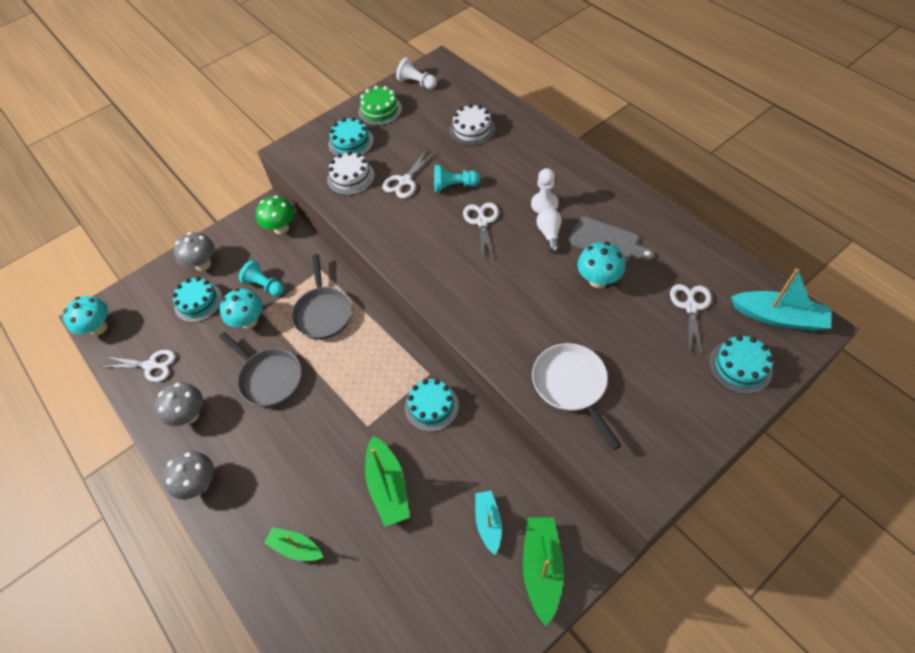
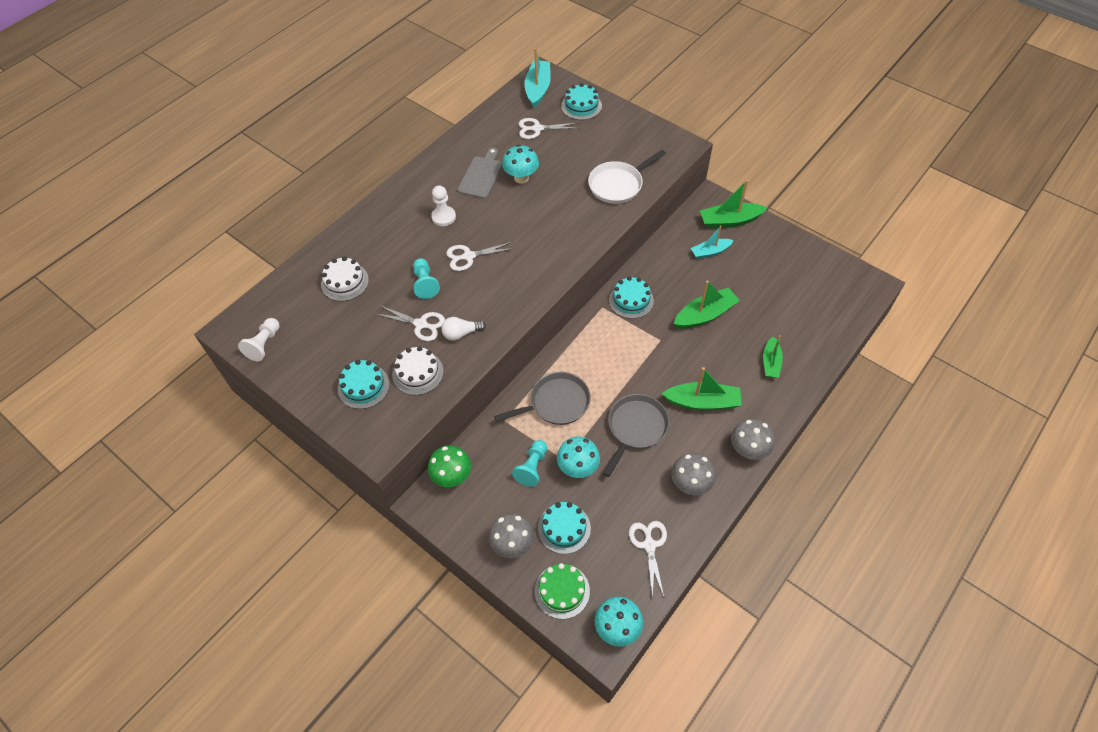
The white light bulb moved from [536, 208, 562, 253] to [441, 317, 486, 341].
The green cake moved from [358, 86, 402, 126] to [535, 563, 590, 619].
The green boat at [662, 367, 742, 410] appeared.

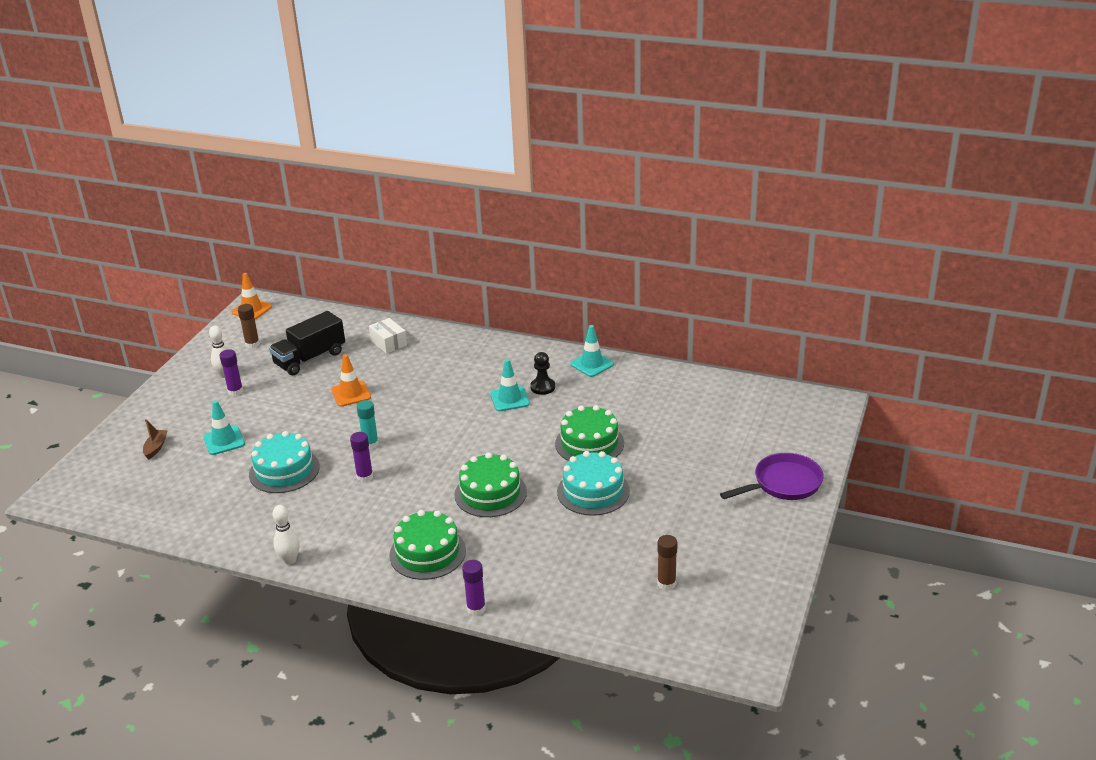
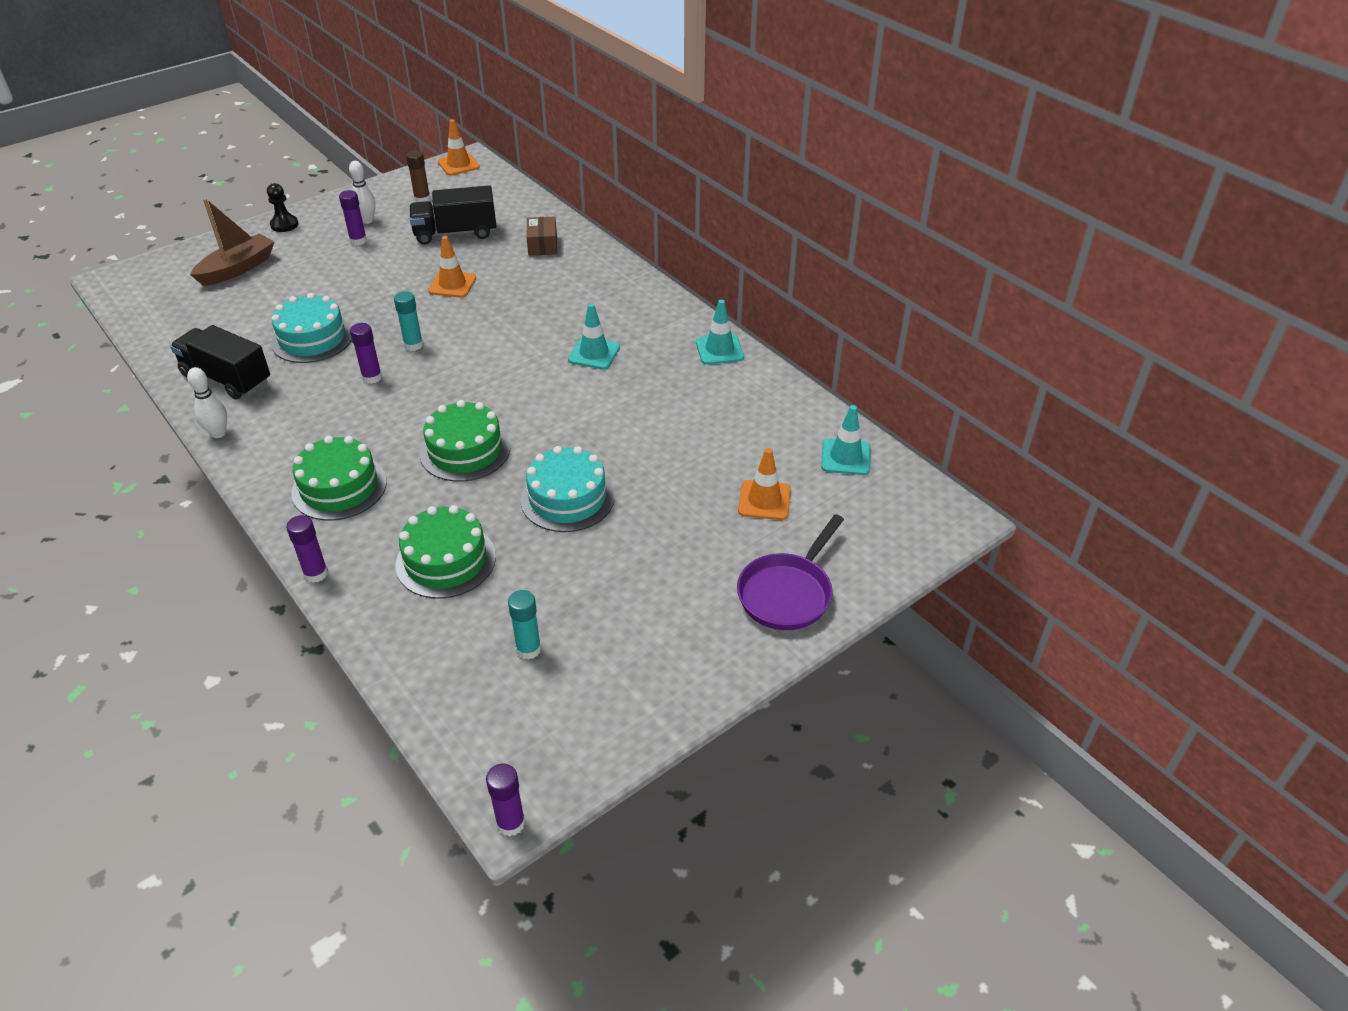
The black truck at [170, 325, 270, 399] appeared.
The brown boat at [143, 419, 167, 460] changed to 1.93 times the size.
The black pawn moved from [530, 352, 555, 395] to [267, 183, 299, 232].
The green cake moved from [555, 405, 624, 461] to [396, 505, 496, 599].
The purple glue stick at [486, 764, 525, 837] appeared.
The brown glue stick at [657, 535, 678, 590] became the turquoise glue stick at [508, 590, 541, 660].
The white box at [369, 318, 407, 354] became the brown box at [527, 217, 557, 256].
The purple pan at [720, 453, 824, 500] turned 120 degrees clockwise.
The orange traffic cone at [738, 448, 791, 520] appeared.
The turquoise traffic cone moved from [203, 400, 245, 455] to [821, 405, 871, 475].

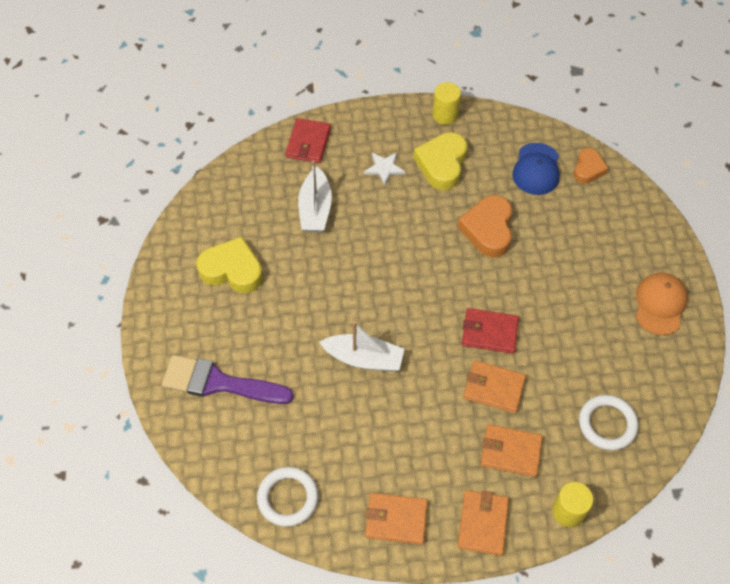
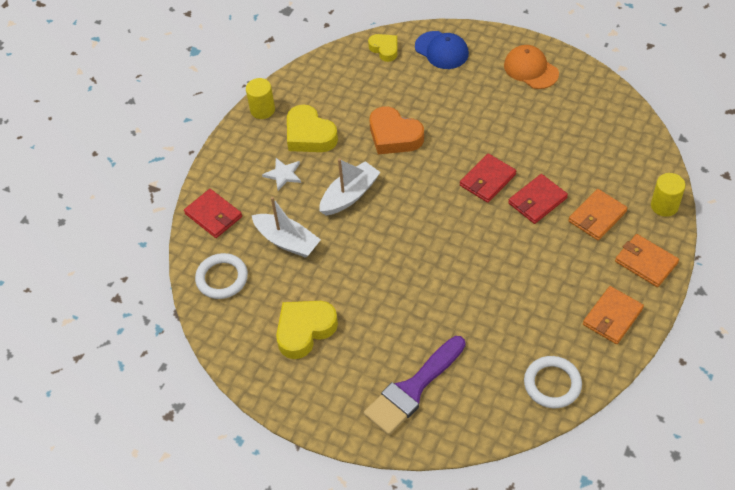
The white ring moved from [579, 395, 638, 450] to [195, 253, 248, 299].
The white boat moved from [319, 321, 405, 372] to [319, 158, 381, 216].
The orange heart at [573, 148, 608, 184] became the yellow heart at [368, 34, 397, 62].
The blue cap moved from [512, 143, 560, 195] to [415, 31, 469, 69].
The orange wallet at [463, 360, 526, 413] became the red wallet at [508, 174, 568, 224].

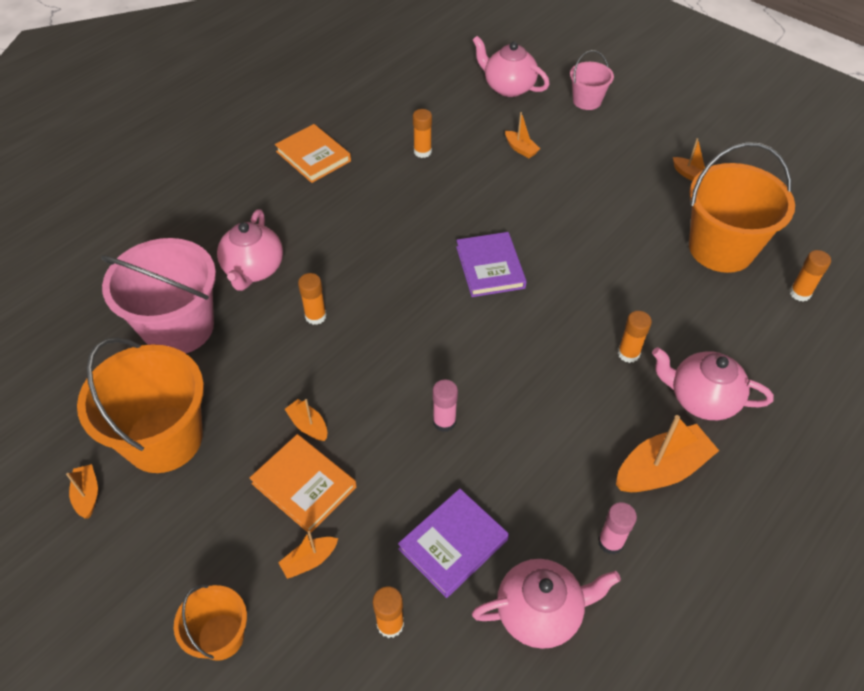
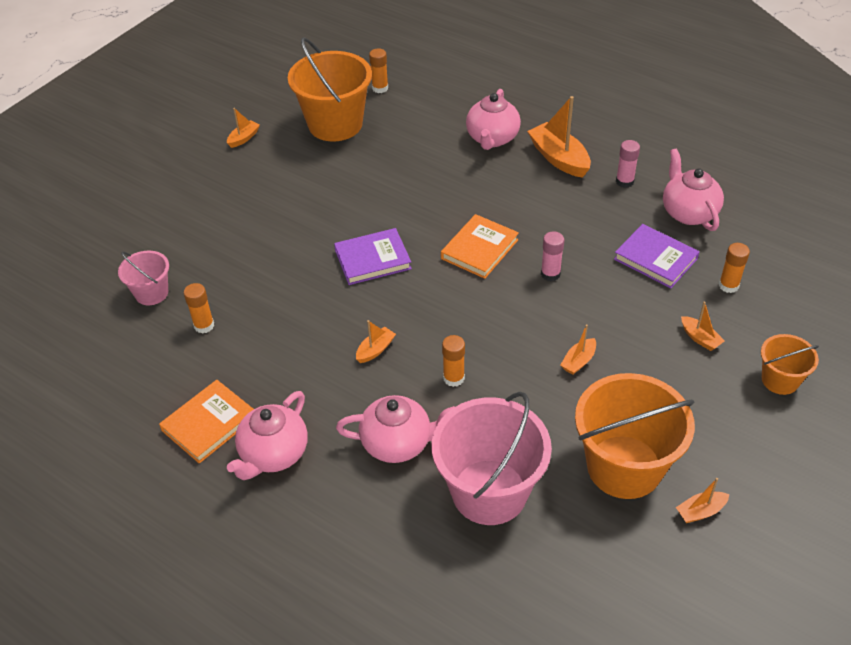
The pink bucket moved from [570, 50, 614, 110] to [118, 251, 169, 305].
The pink teapot moved from [473, 36, 549, 97] to [227, 391, 308, 480].
The orange boat moved from [505, 112, 540, 158] to [356, 320, 396, 363].
The orange book moved from [250, 434, 357, 533] to [441, 214, 519, 279].
The orange glue stick at [618, 311, 652, 363] disappeared.

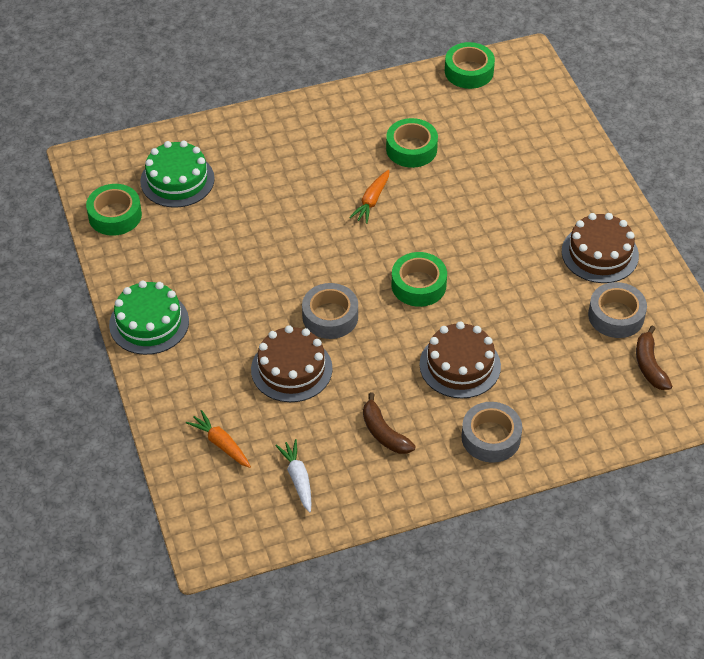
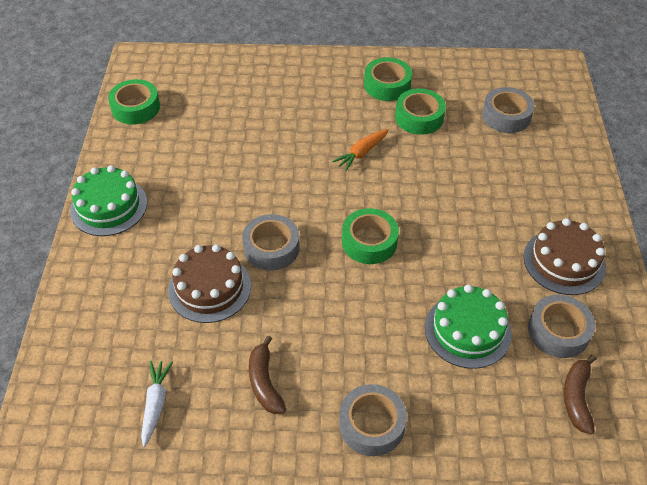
The green tape moved from [445, 42, 495, 89] to [364, 57, 412, 101].
The green cake moved from [140, 140, 215, 208] to [425, 284, 512, 369].
The grey tape at [482, 87, 534, 133] appeared.
The orange carrot at [186, 410, 251, 468] disappeared.
The brown cake at [419, 322, 501, 398] disappeared.

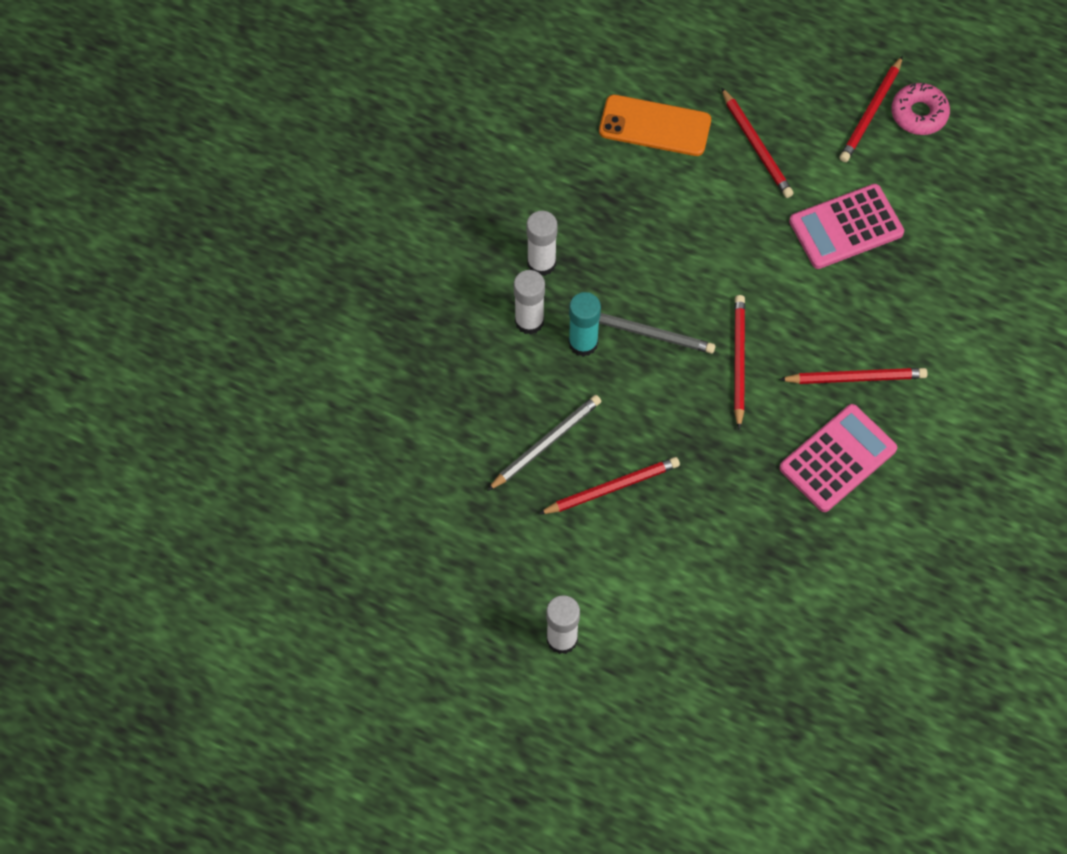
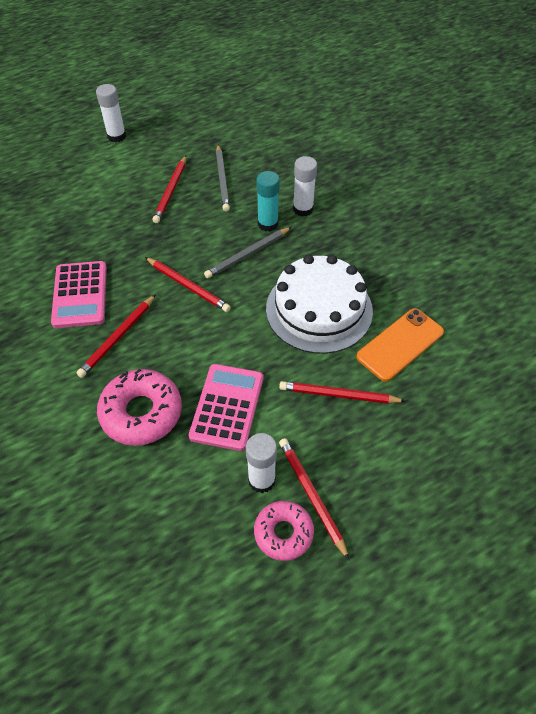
The pink donut at [97, 368, 182, 446] appeared.
The white glue stick moved from [526, 211, 558, 276] to [246, 433, 277, 493].
The white cake at [266, 255, 373, 354] appeared.

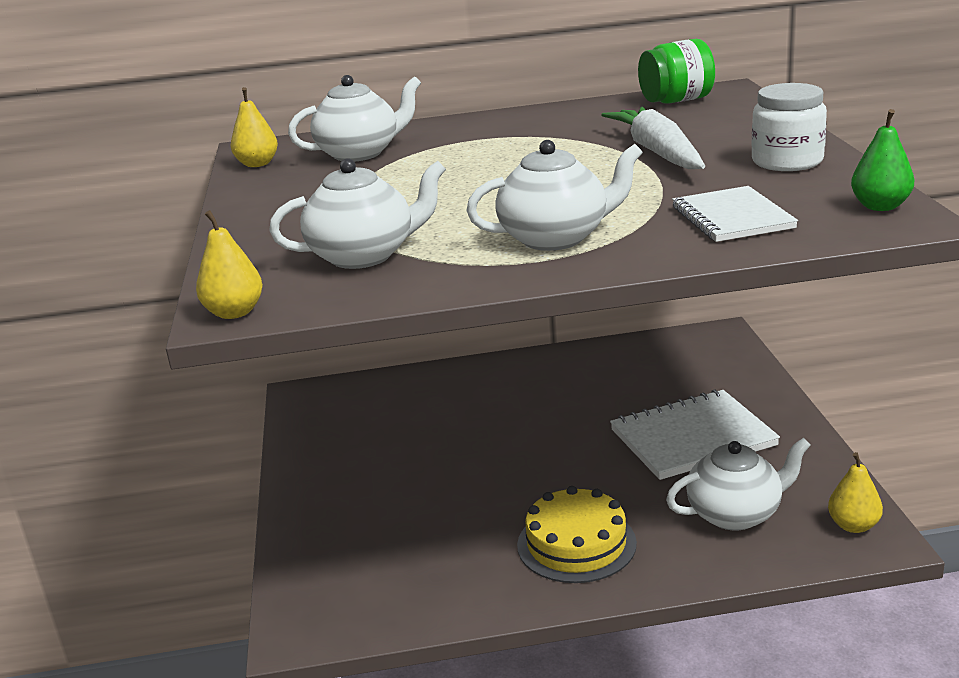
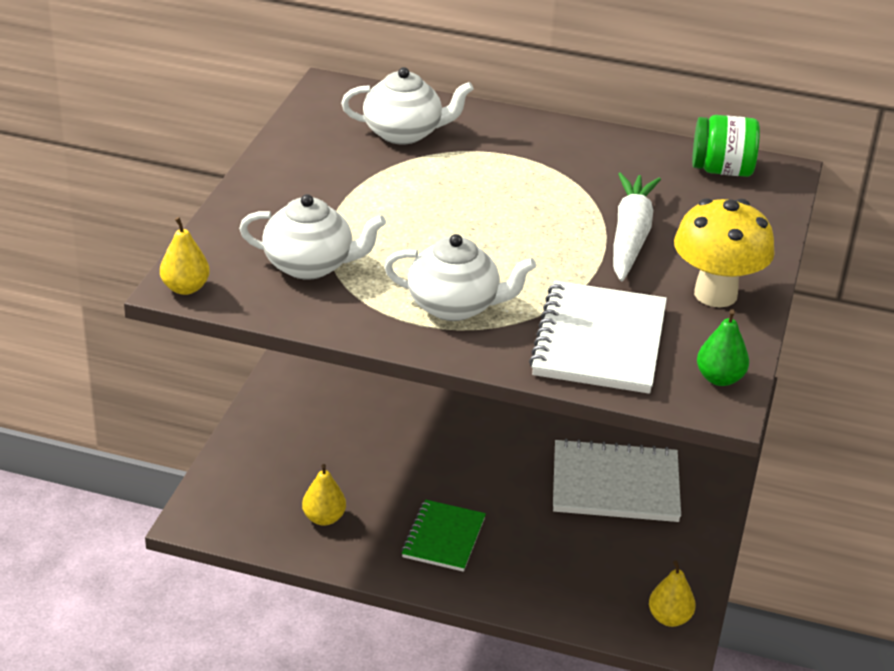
The yellow pear moved from [231, 87, 278, 167] to [302, 464, 346, 526].
The yellow cake at [517, 486, 637, 583] was replaced by the green notebook at [401, 500, 486, 572].
The white notebook at [672, 186, 798, 242] changed to 1.60 times the size.
The white jar at [751, 83, 827, 171] was replaced by the yellow mushroom at [674, 198, 775, 307].
The white teapot at [666, 438, 811, 531] disappeared.

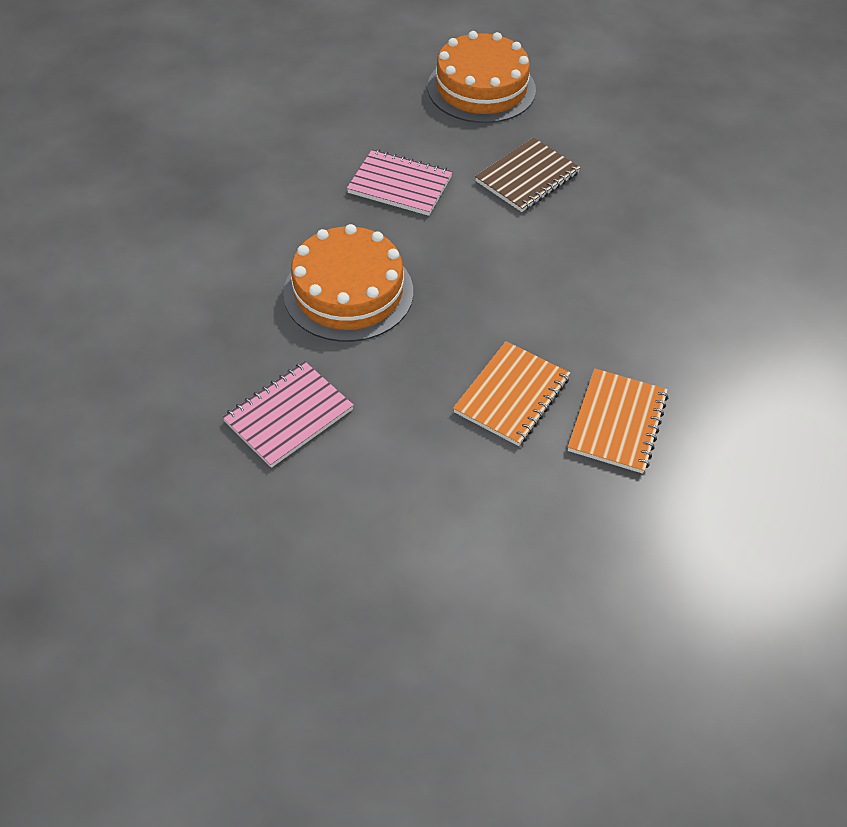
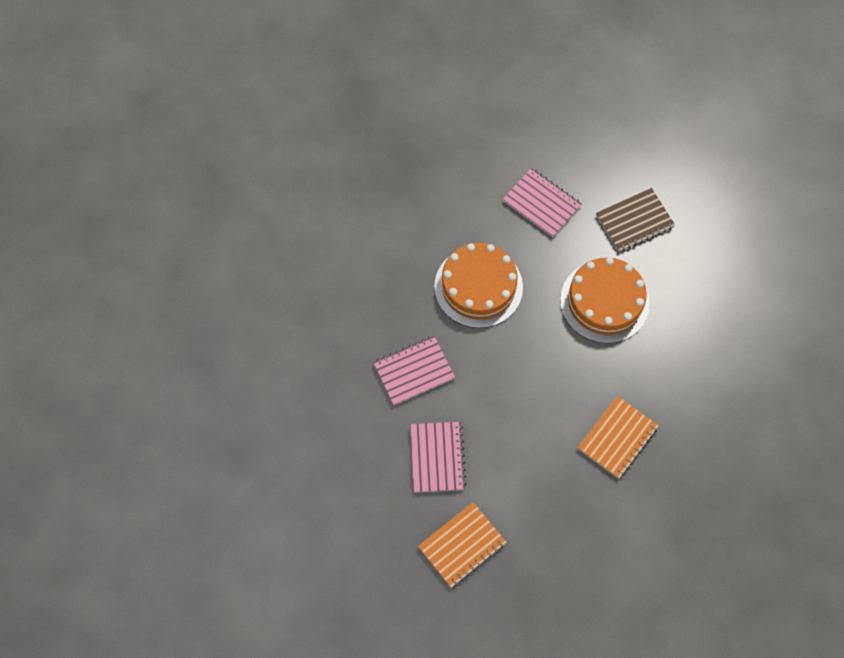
The pink notebook at [410, 422, 467, 493] appeared.
The orange notebook moved from [453, 341, 570, 446] to [418, 502, 507, 588].
The orange cake moved from [427, 31, 536, 123] to [560, 257, 650, 344].

